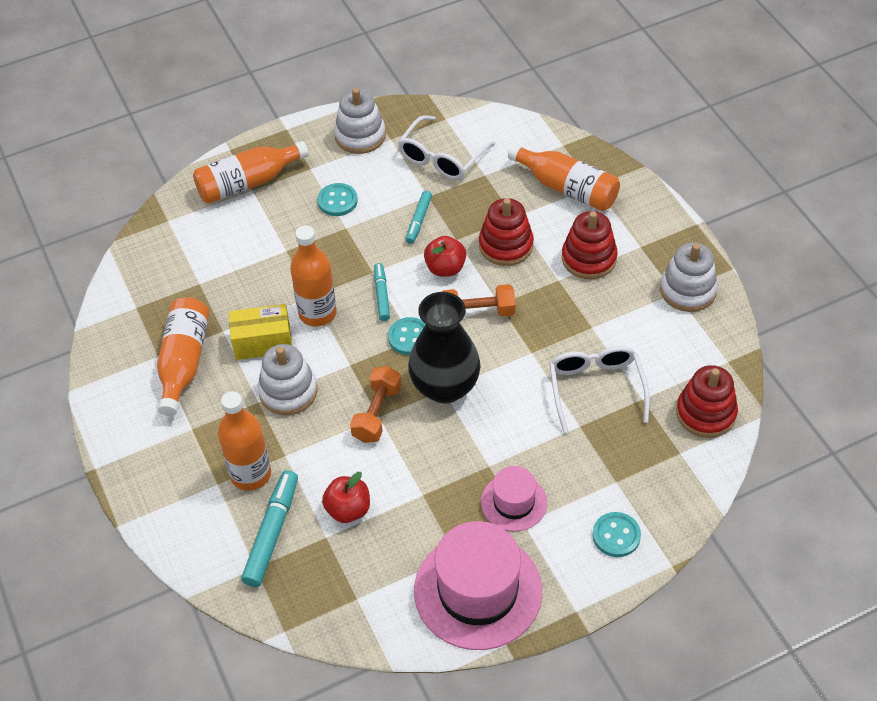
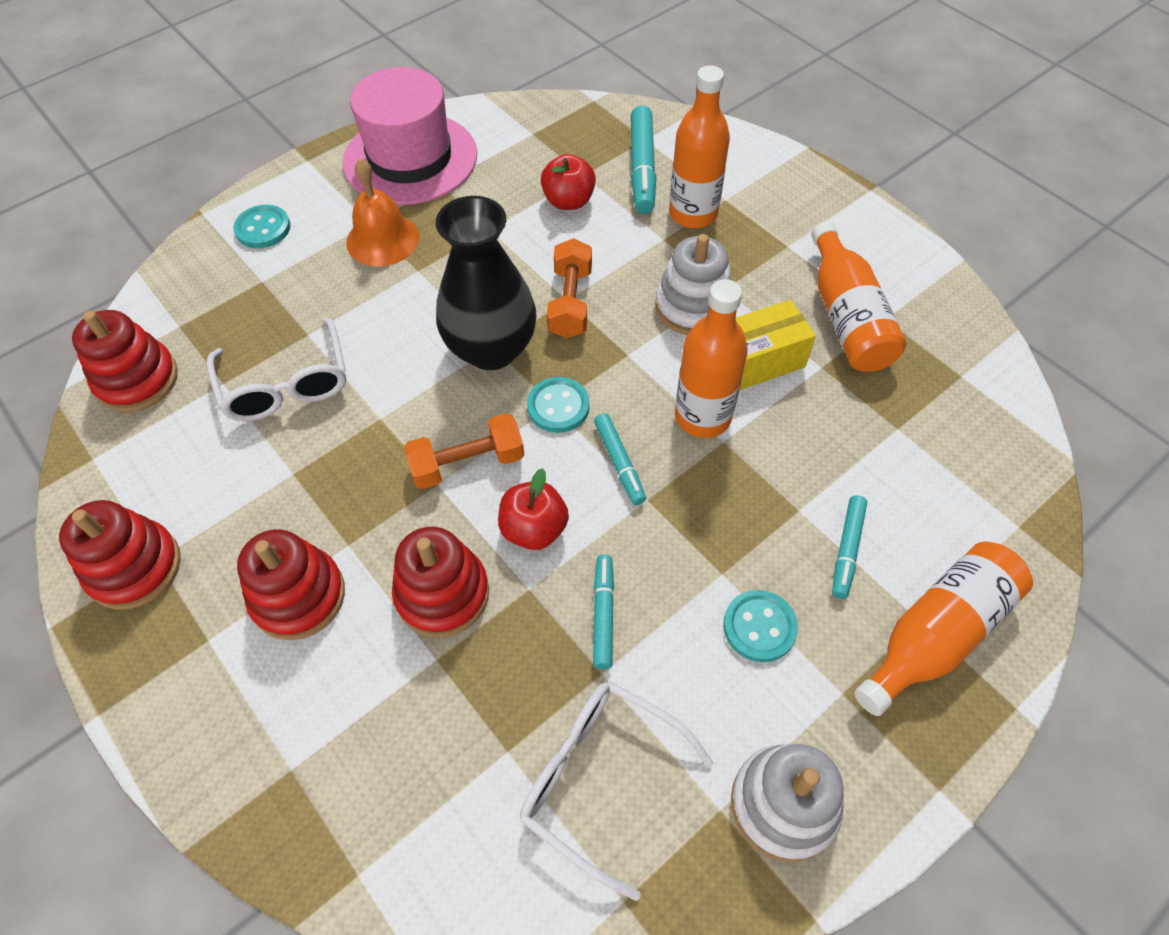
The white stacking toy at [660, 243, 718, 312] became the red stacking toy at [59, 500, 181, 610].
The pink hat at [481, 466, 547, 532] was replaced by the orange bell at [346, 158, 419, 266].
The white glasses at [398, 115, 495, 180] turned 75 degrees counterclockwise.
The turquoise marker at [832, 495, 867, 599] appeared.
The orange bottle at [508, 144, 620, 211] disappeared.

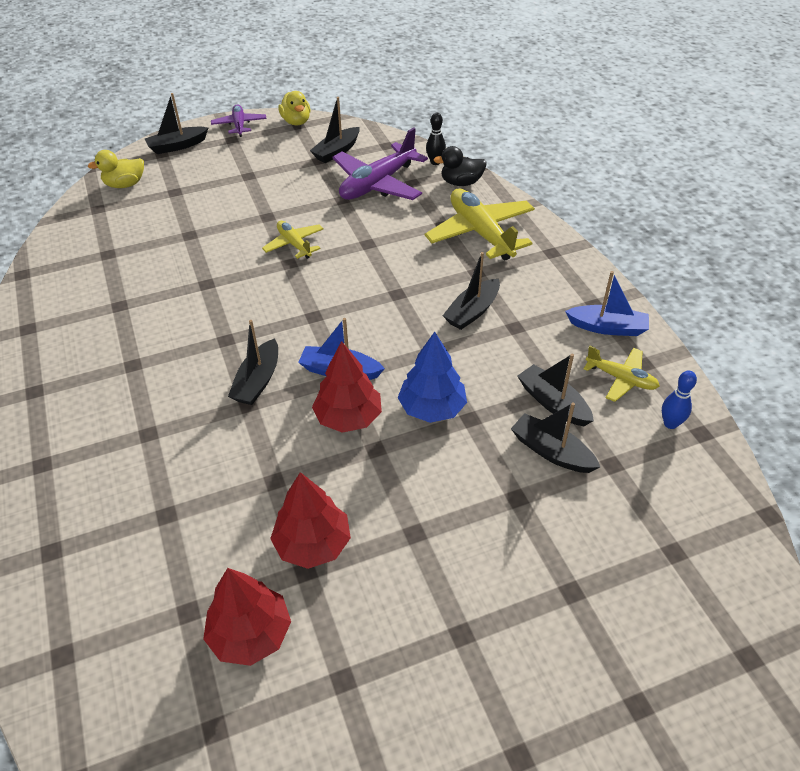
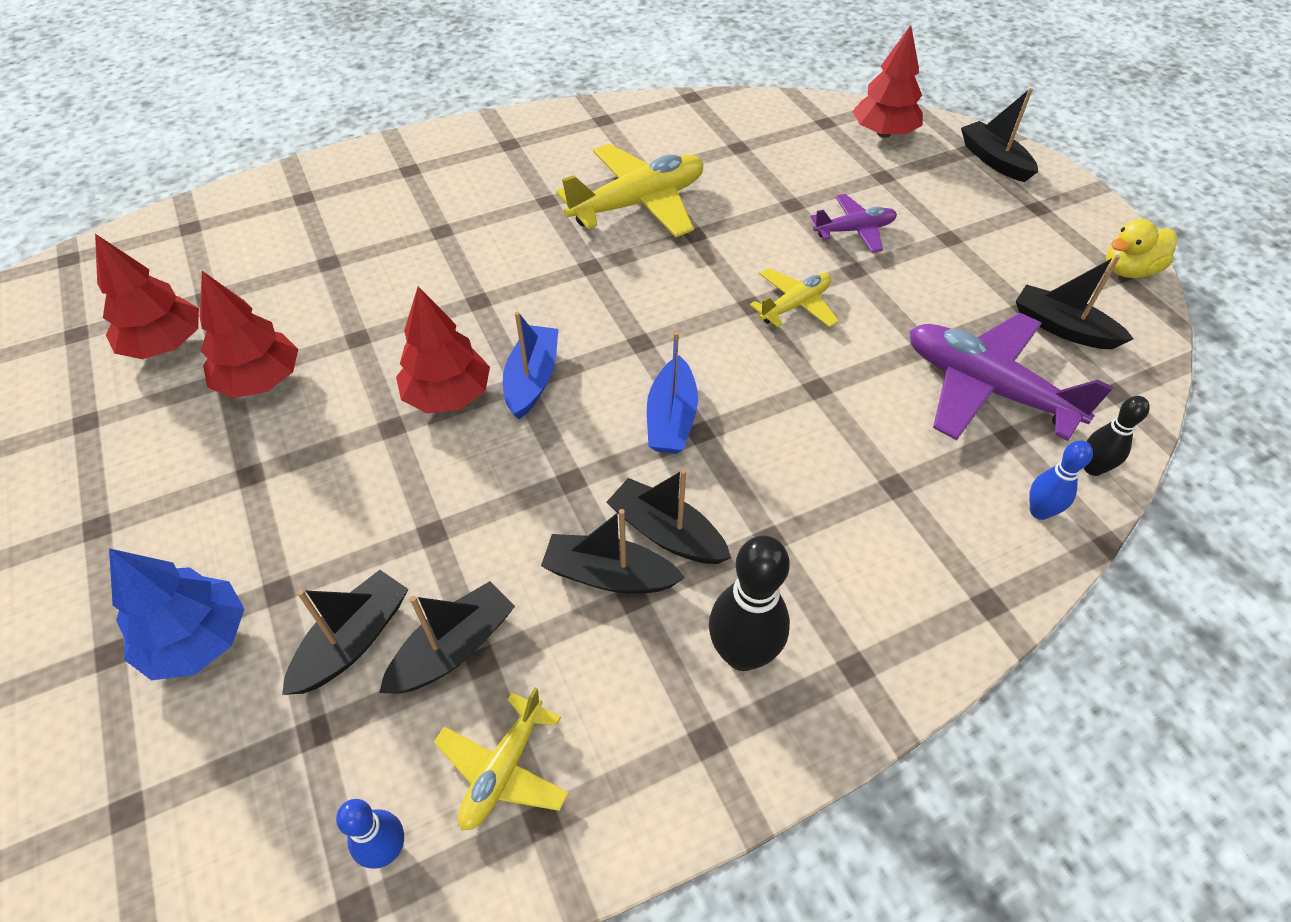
The blue tree moved from [398, 332, 467, 423] to [109, 548, 245, 681].
The black boat moved from [228, 320, 278, 405] to [541, 509, 685, 593].
The yellow plane moved from [425, 189, 535, 261] to [556, 144, 704, 237].
The blue boat moved from [565, 271, 649, 336] to [647, 332, 698, 454].
The black bowling pin at [709, 535, 790, 671] appeared.
The purple plane moved from [211, 105, 266, 137] to [811, 194, 897, 253].
The yellow duck at [88, 150, 144, 188] was replaced by the red tree at [853, 25, 923, 138].
The black duck at [434, 146, 487, 186] was replaced by the blue bowling pin at [1029, 440, 1093, 520].

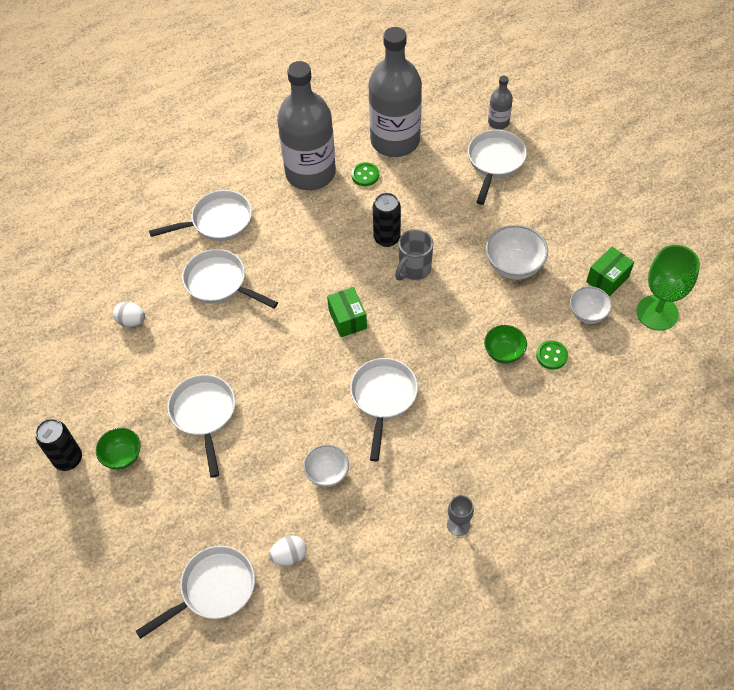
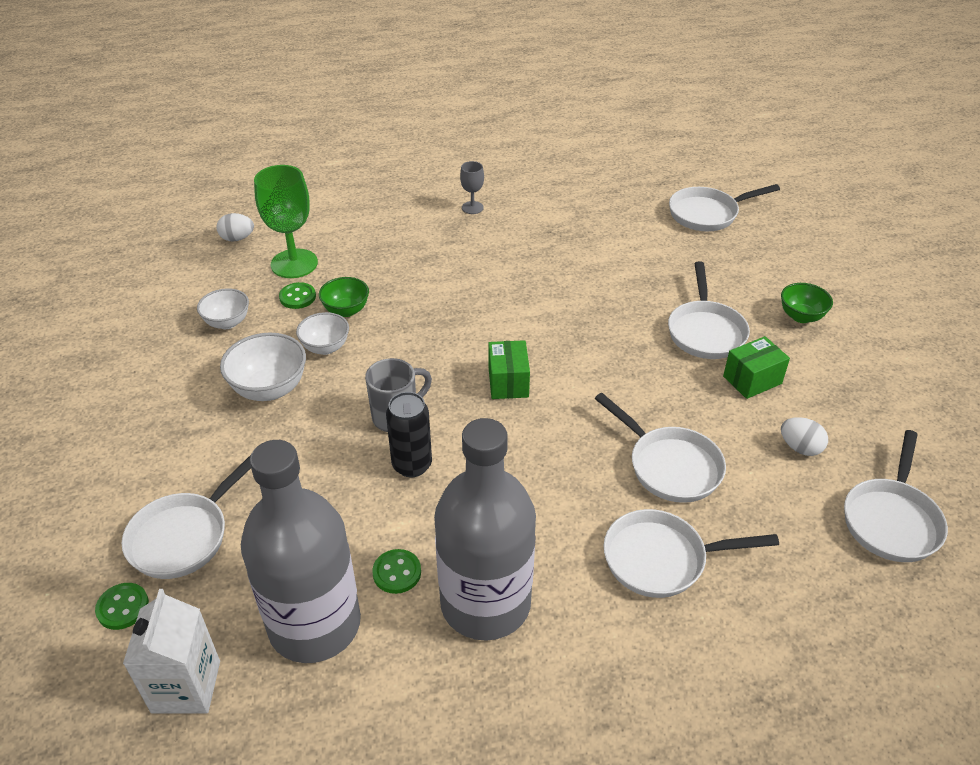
The grey bottle at [488, 76, 513, 129] was replaced by the green button at [95, 583, 149, 630].
The white carton at [123, 589, 220, 714] appeared.
The white egg moved from [269, 535, 307, 566] to [216, 213, 254, 242].
The green goblet moved from [636, 245, 700, 331] to [254, 165, 318, 278].
The white bowl moved from [304, 444, 349, 487] to [296, 312, 349, 355].
The green box moved from [586, 247, 634, 297] to [723, 336, 790, 399].
The white pan moved from [350, 358, 418, 462] to [844, 430, 948, 562].
The black can at [36, 419, 82, 471] disappeared.

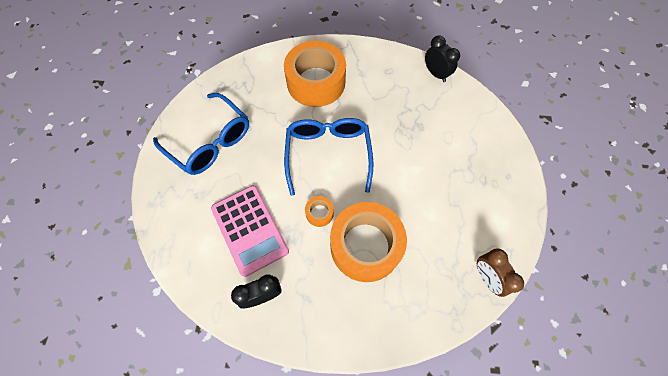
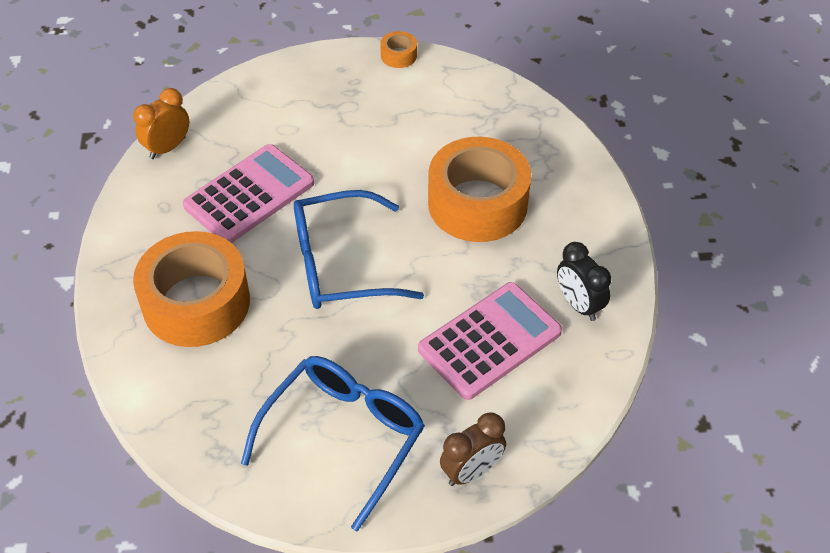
The black clock at [425, 35, 460, 82] became the orange clock at [133, 88, 189, 159].
The pink calculator at [183, 144, 314, 243] appeared.
The orange tape moved from [305, 196, 334, 227] to [380, 31, 417, 68].
The brown clock moved from [477, 249, 524, 297] to [440, 412, 506, 486].

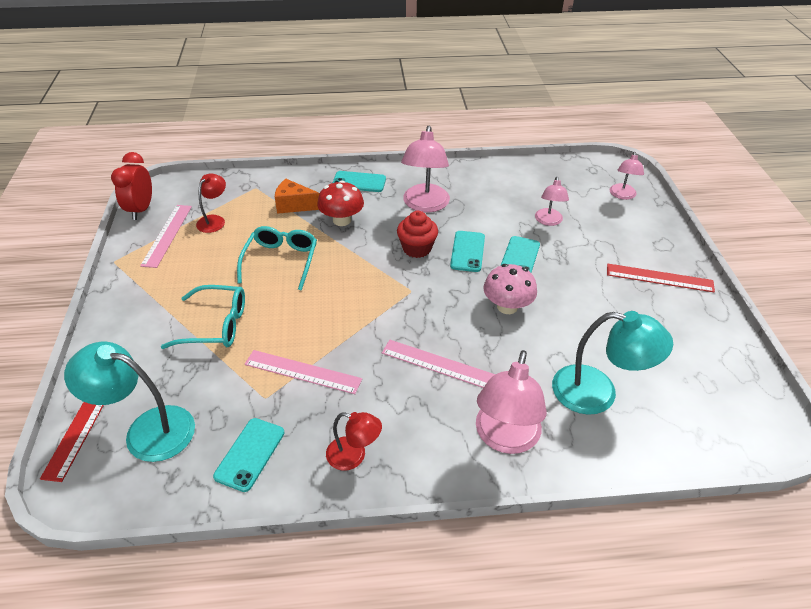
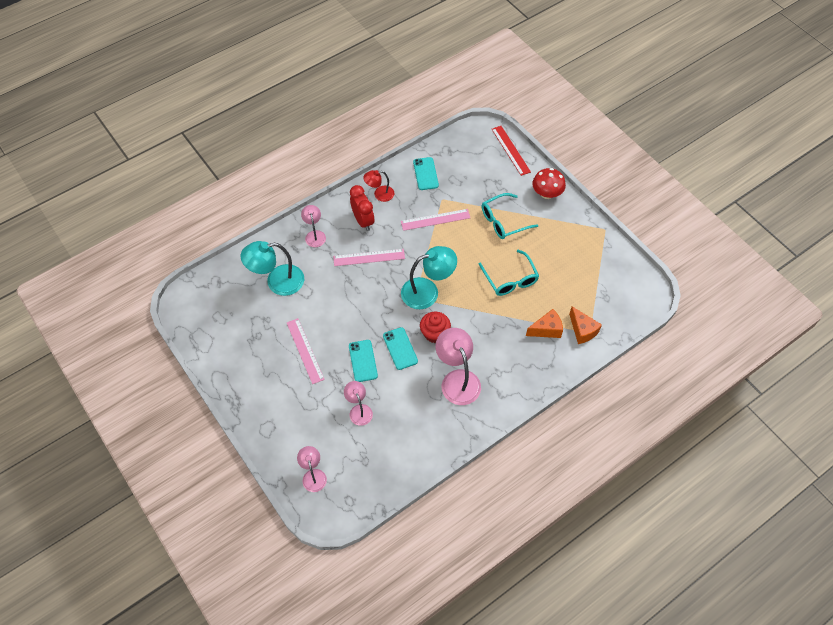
The pink ruler moved from [140, 205, 192, 268] to [287, 318, 325, 384].
The pink lamp at [476, 350, 547, 454] changed to 0.58 times the size.
The red clock moved from [111, 152, 152, 220] to [350, 185, 375, 231].
The turquoise lamp moved from [64, 342, 195, 462] to [401, 246, 457, 309].
The red mushroom moved from [317, 180, 364, 226] to [532, 168, 566, 199].
The orange cheese at [569, 306, 602, 344] appeared.
The red lamp at [196, 173, 226, 233] disappeared.
The turquoise phone at [332, 171, 386, 192] disappeared.
The pink mushroom at [483, 264, 537, 314] disappeared.
The red ruler at [607, 264, 715, 292] disappeared.

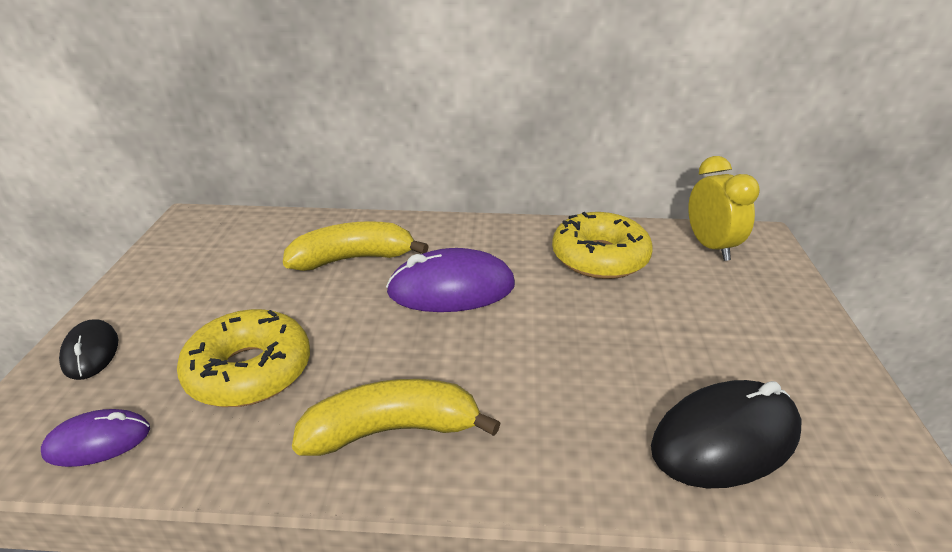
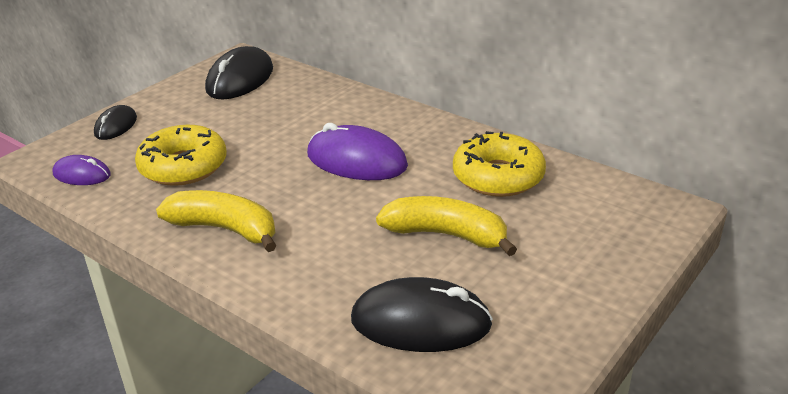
The black mouse at [205, 46, 273, 100] appeared.
The yellow banana moved from [283, 221, 429, 271] to [376, 196, 517, 256].
The yellow clock at [688, 156, 760, 261] disappeared.

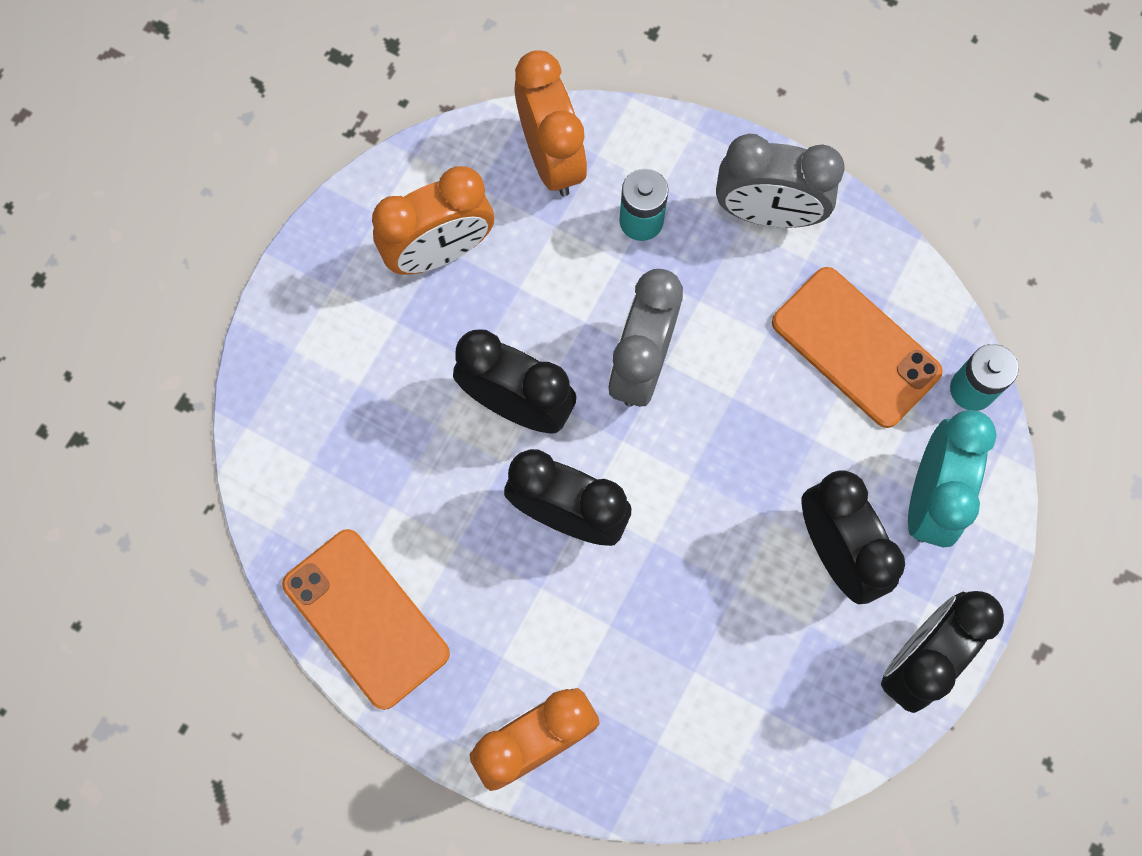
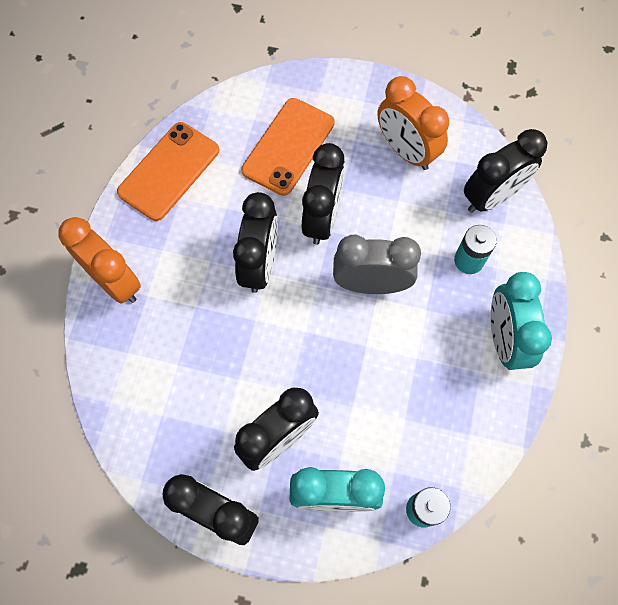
The orange phone moved from [772, 267, 943, 428] to [241, 98, 335, 196].
The orange clock at [515, 50, 587, 196] became the black clock at [464, 129, 547, 213].
The grey clock at [716, 134, 845, 228] became the turquoise clock at [491, 272, 552, 370].

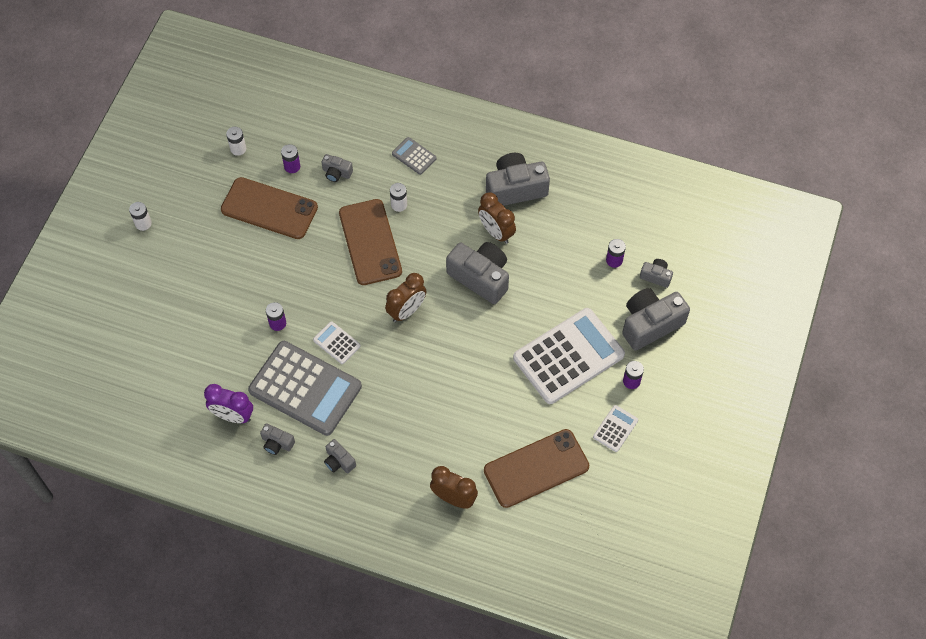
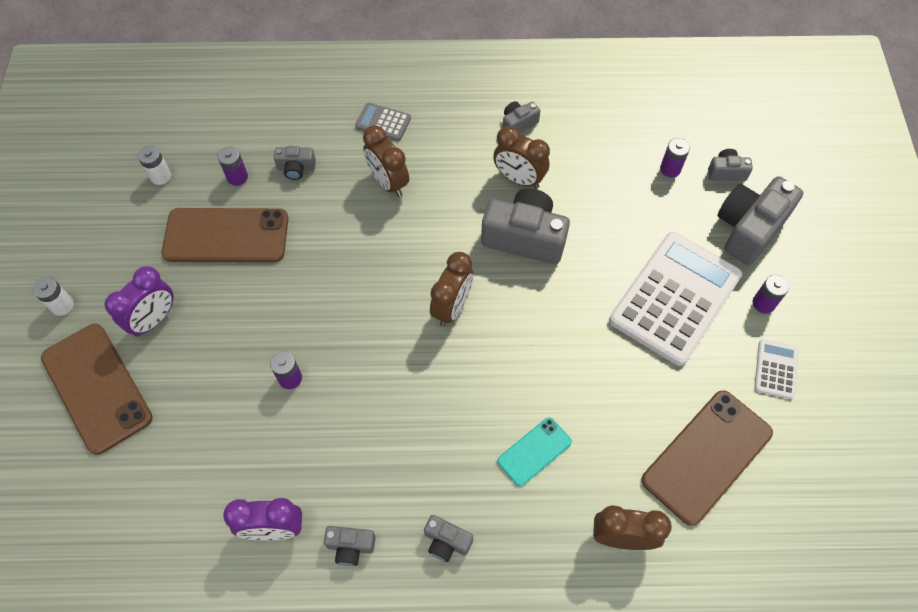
The brown phone moved from [339, 199, 402, 285] to [41, 324, 153, 455].
The purple clock at [105, 266, 174, 337] appeared.
The white battery at [390, 183, 407, 212] was replaced by the brown clock at [363, 125, 409, 197].
The turquoise phone at [497, 417, 572, 487] appeared.
The grey camera at [486, 153, 550, 206] changed to 0.49 times the size.
The grey calculator at [248, 341, 362, 436] disappeared.
The white calculator at [313, 321, 361, 364] disappeared.

